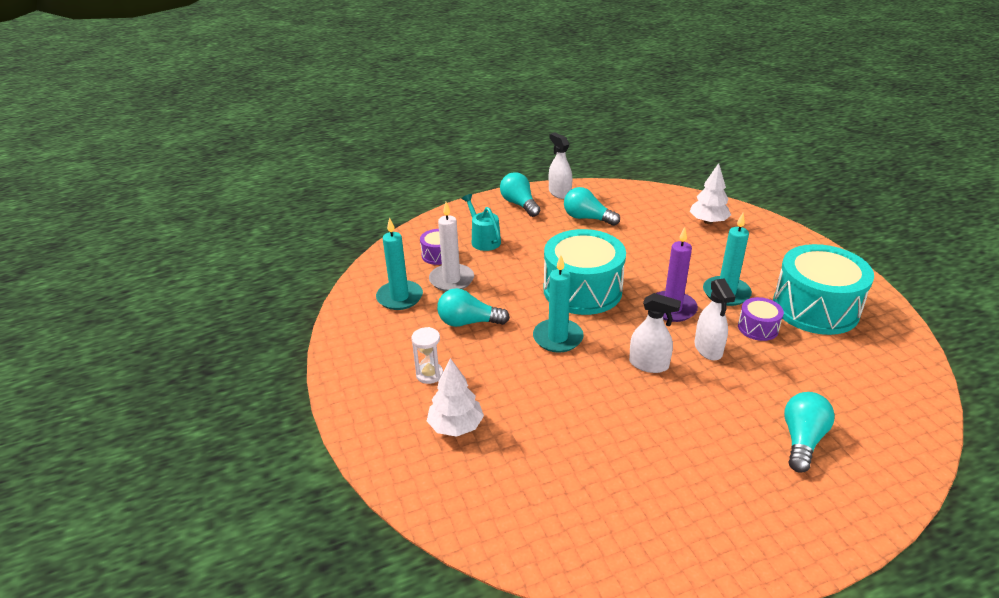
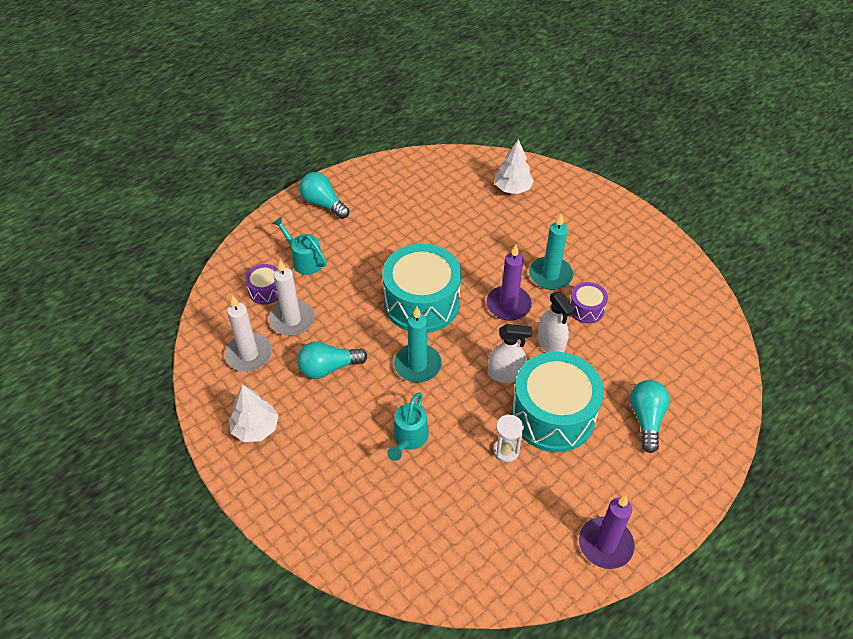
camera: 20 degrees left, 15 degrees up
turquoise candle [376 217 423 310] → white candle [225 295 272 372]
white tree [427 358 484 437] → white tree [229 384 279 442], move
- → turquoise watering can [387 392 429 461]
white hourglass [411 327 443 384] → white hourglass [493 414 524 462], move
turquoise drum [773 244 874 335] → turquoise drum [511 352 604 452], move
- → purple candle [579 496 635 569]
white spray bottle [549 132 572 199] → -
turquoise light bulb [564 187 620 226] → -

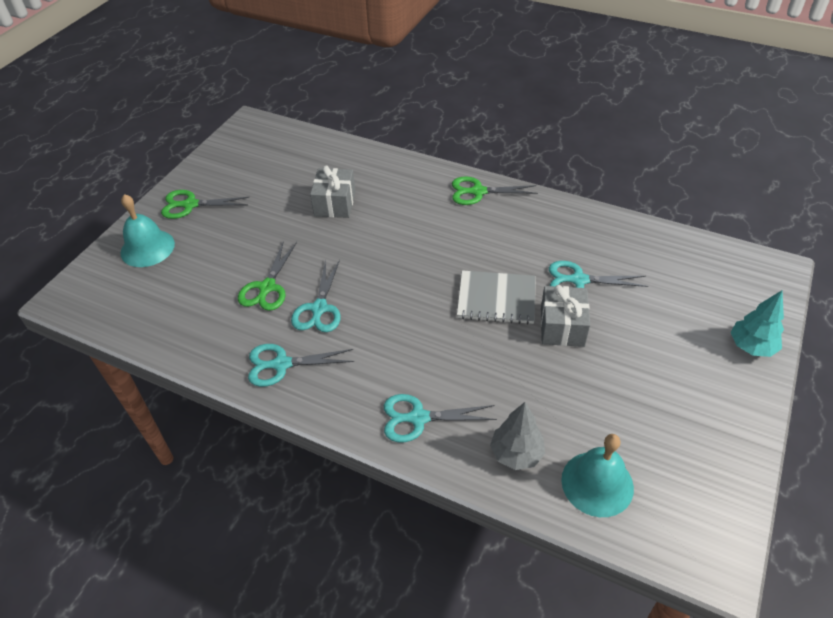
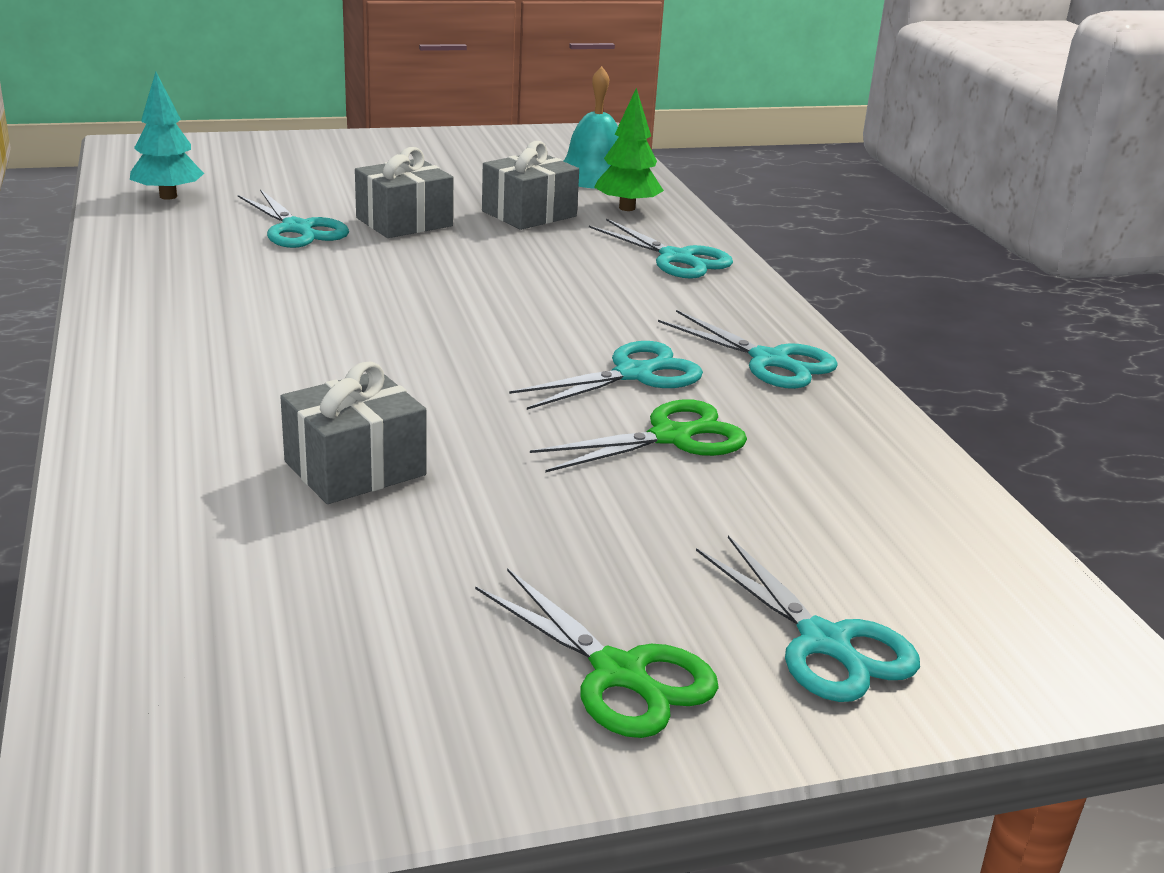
camera: 135 degrees left, 20 degrees down
turquoise tree [730 290 784 357] → turquoise tree [130 72 204 200], move
- → grey gift [482 141 579 230]
grey tree [490 402 545 470] → green tree [594 88 664 211]
turquoise bell [121 194 175 267] → turquoise scissors [696 536 920 702]
green scissors [452 176 538 205] → -
grey notebook [457 270 536 324] → -

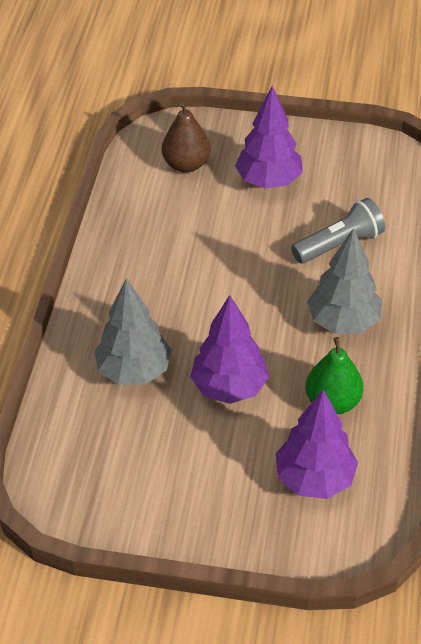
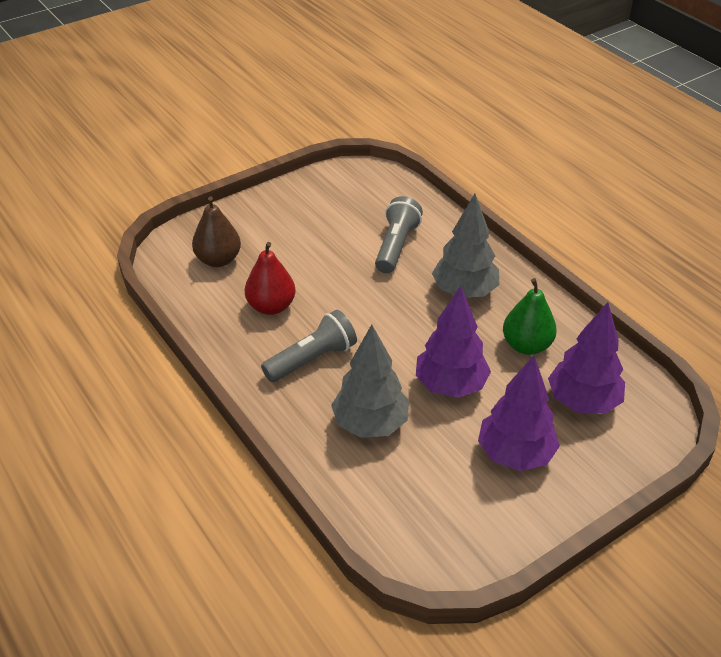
camera: 45 degrees left, 5 degrees down
- → red pear [245 242 296 315]
- → grey flashlight [261 310 357 382]
purple tree [235 86 303 189] → purple tree [478 355 560 471], move

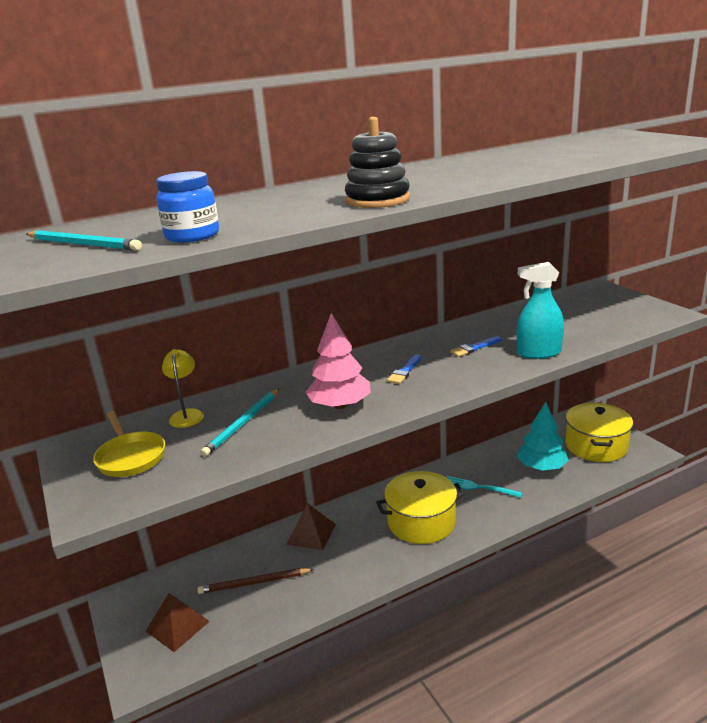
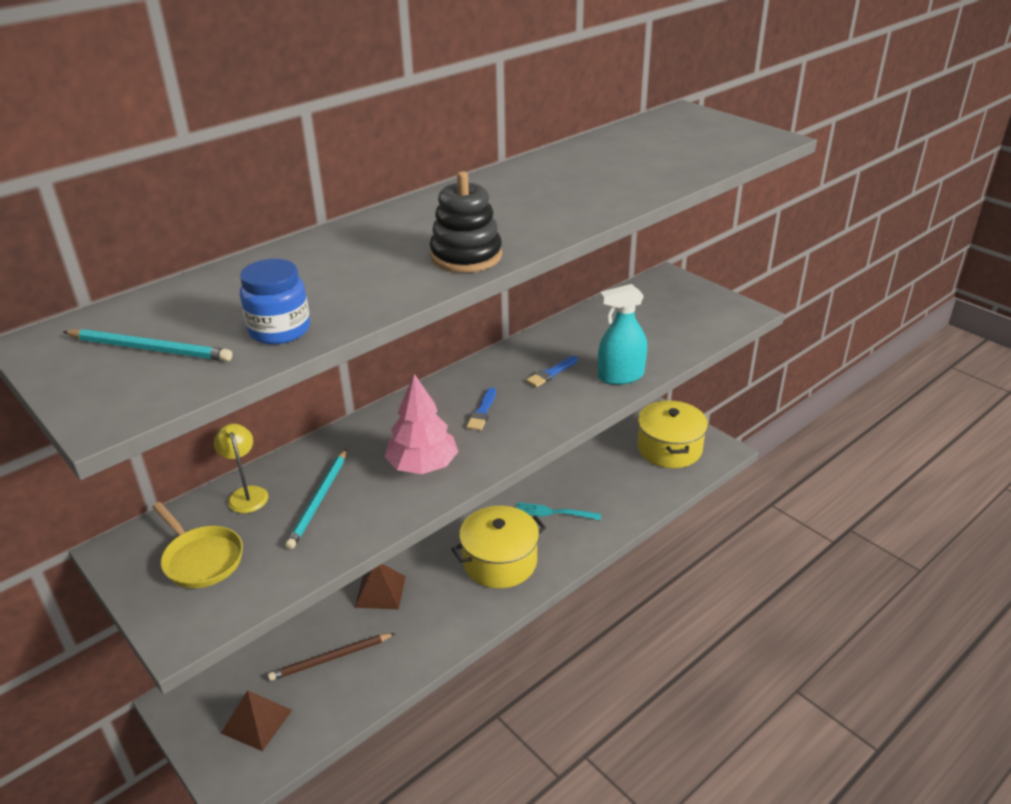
camera: 15 degrees left, 10 degrees up
turquoise tree [517 402 569 471] → -

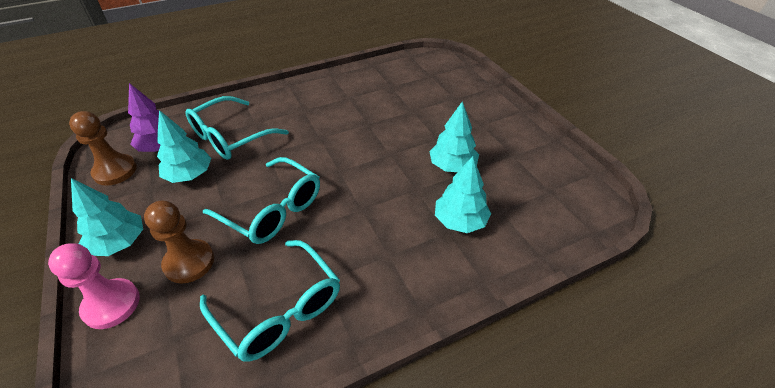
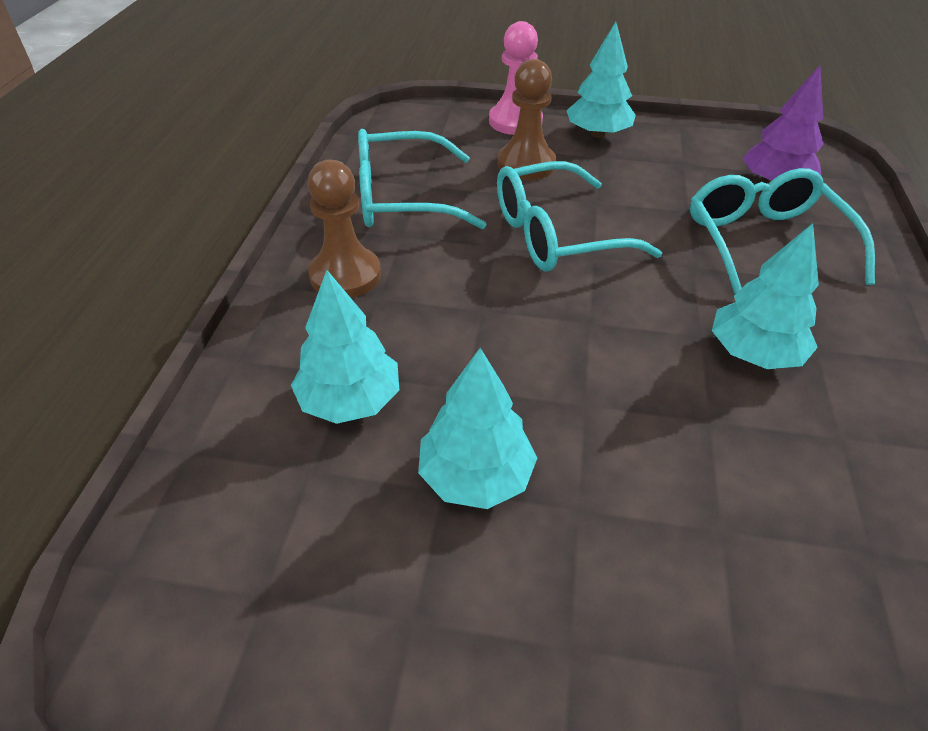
camera: 125 degrees right, 0 degrees up
brown pawn [69 111 137 186] → brown pawn [308 160 381 298], move
turquoise tree [157 110 211 183] → turquoise tree [712 223 819 369], move

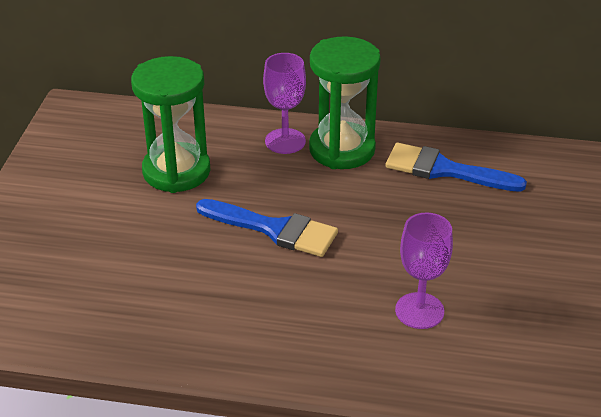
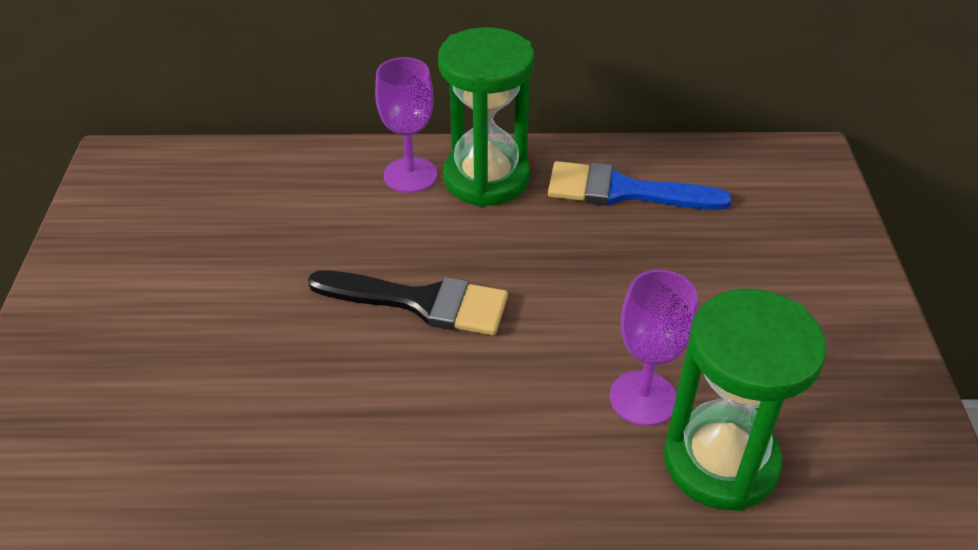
camera: 10 degrees left, 5 degrees up
blue brush [196 199 338 257] → black brush [308 270 508 335]
green hourglass [131 56 210 193] → green hourglass [664 289 826 511], move

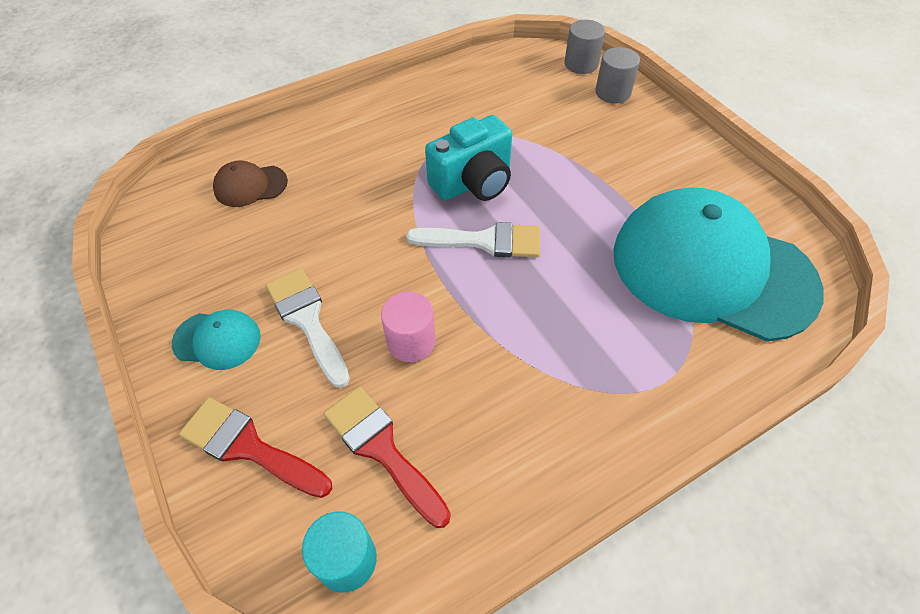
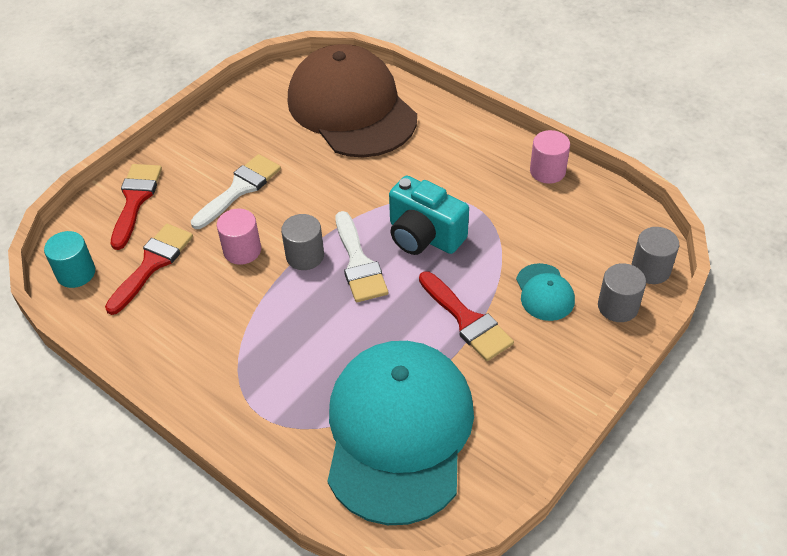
camera: 70 degrees right, 5 degrees down
- → grey cylinder [281 214 324 270]
brown cap [213 160 288 207] → brown cap [288 44 417 157], x2.48
- → red brush [419 271 514 361]
turquoise cap [172 310 261 370] → turquoise cap [516 263 575 321], move
- → pink cylinder [530 130 570 184]

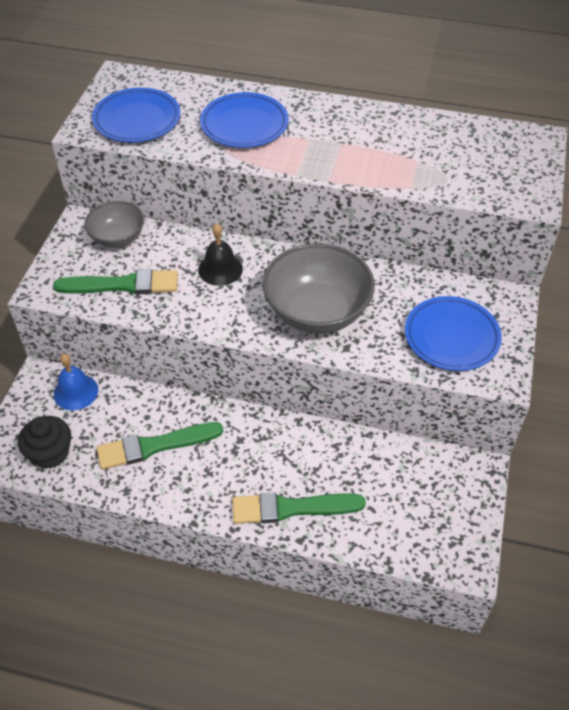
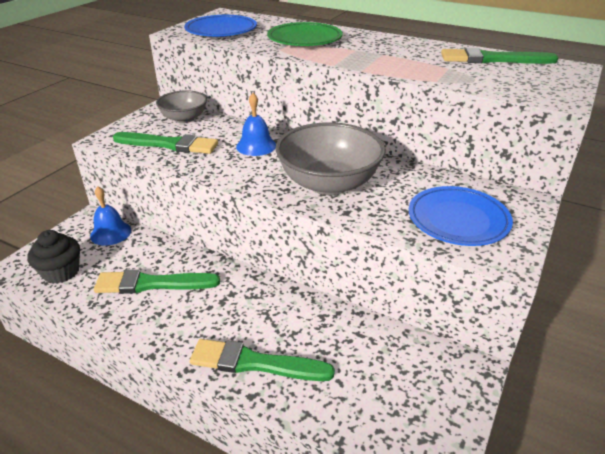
camera: 15 degrees right, 15 degrees down
black bell [198 223 243 286] → blue bell [236 93 276 156]
blue plate [200 92 289 148] → green plate [267 22 343 46]
- → green brush [441 48 559 64]

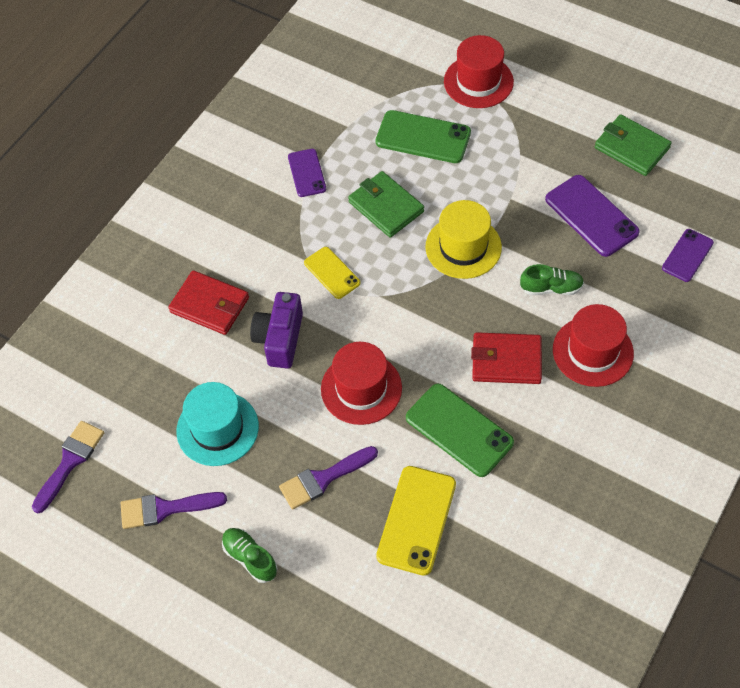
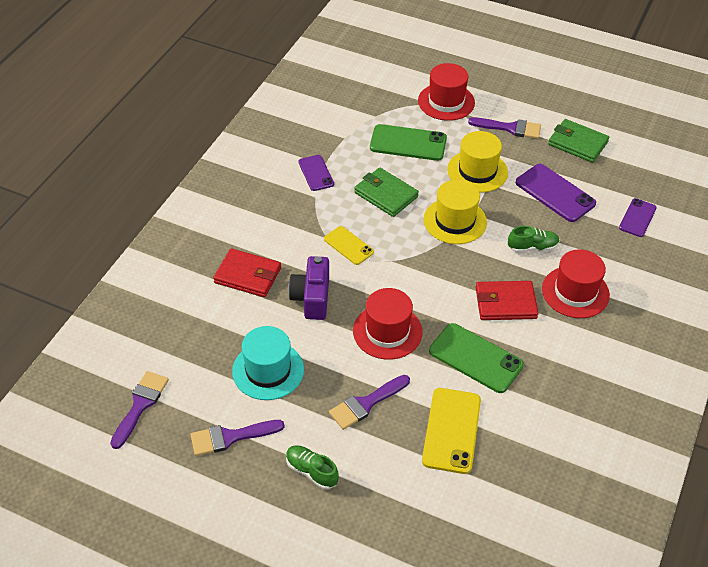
camera: 10 degrees left, 10 degrees down
- → yellow hat [447 131 508 193]
- → purple brush [468 117 541 139]

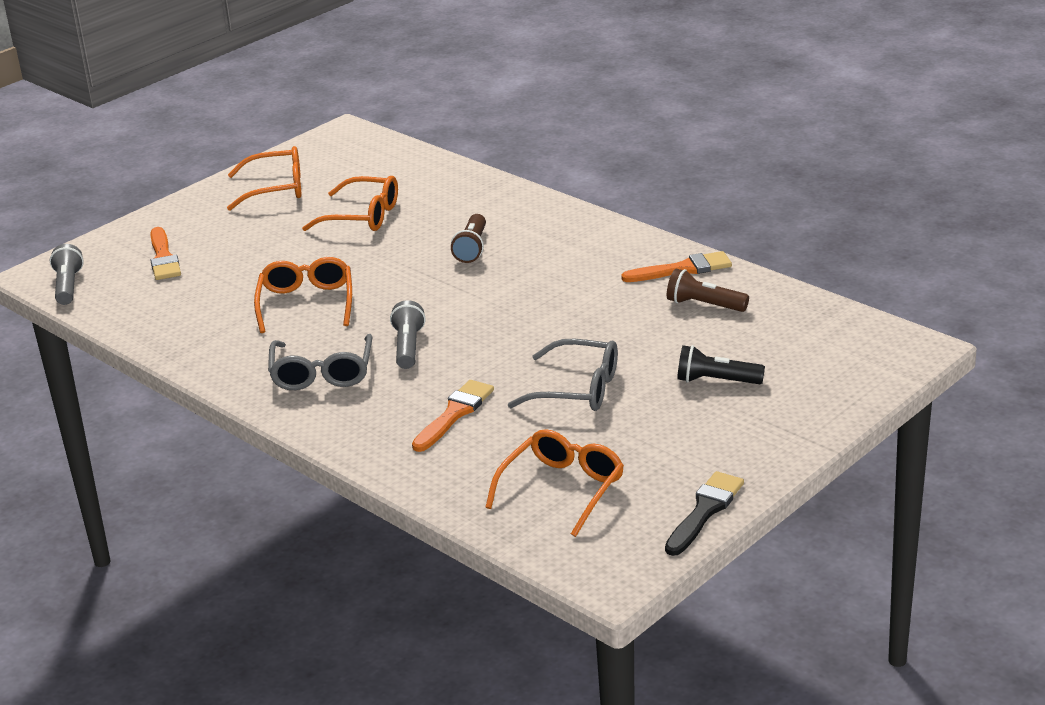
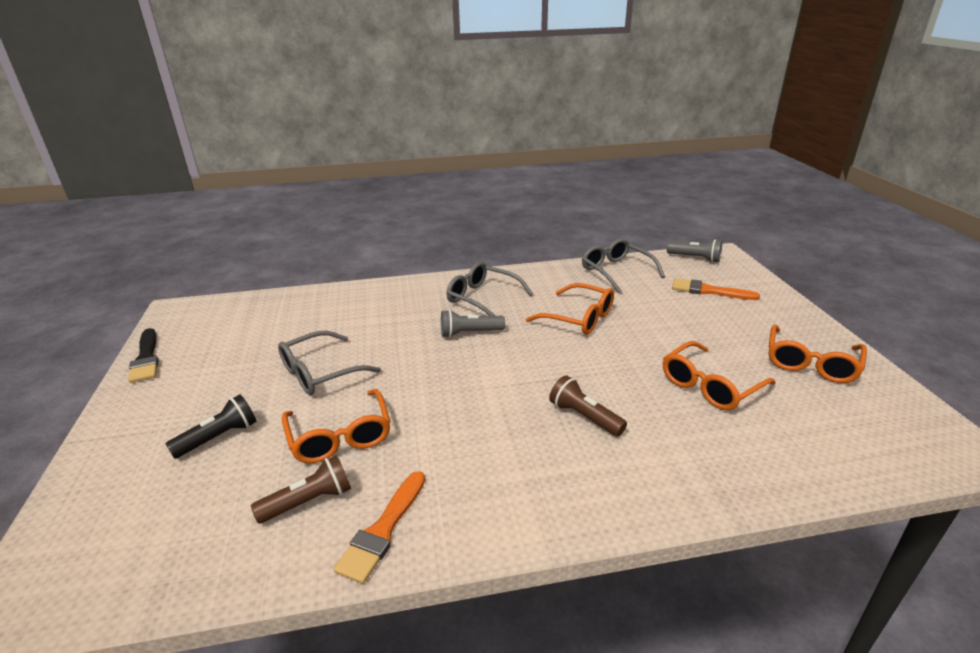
camera: 125 degrees right, 0 degrees up
orange glasses [485 429 624 537] → orange glasses [282 389 391 463], move
grey flashlight [390 300 426 369] → grey flashlight [441 309 505 338], 135 degrees clockwise
- → grey glasses [582 238 665 293]
orange brush [412 380 494 452] → -

